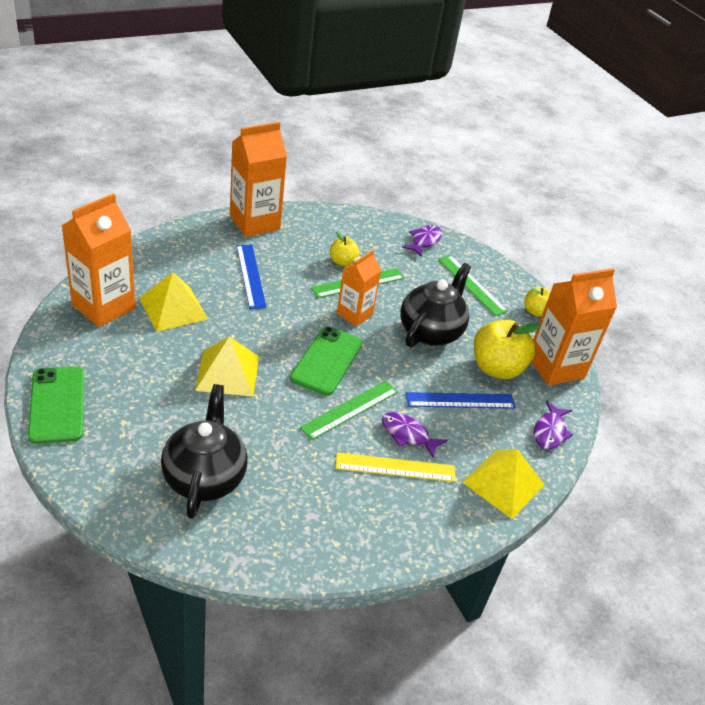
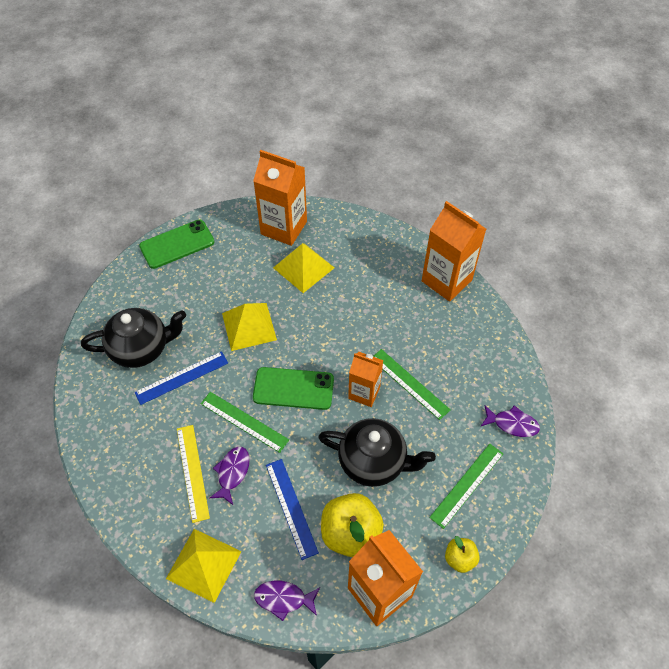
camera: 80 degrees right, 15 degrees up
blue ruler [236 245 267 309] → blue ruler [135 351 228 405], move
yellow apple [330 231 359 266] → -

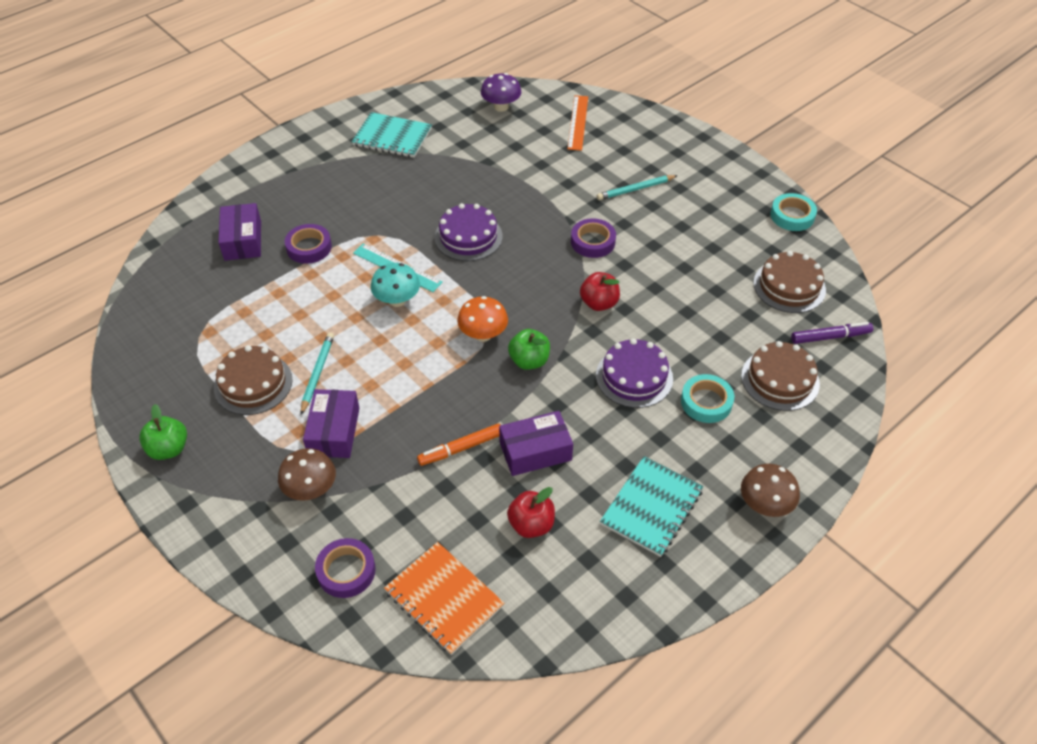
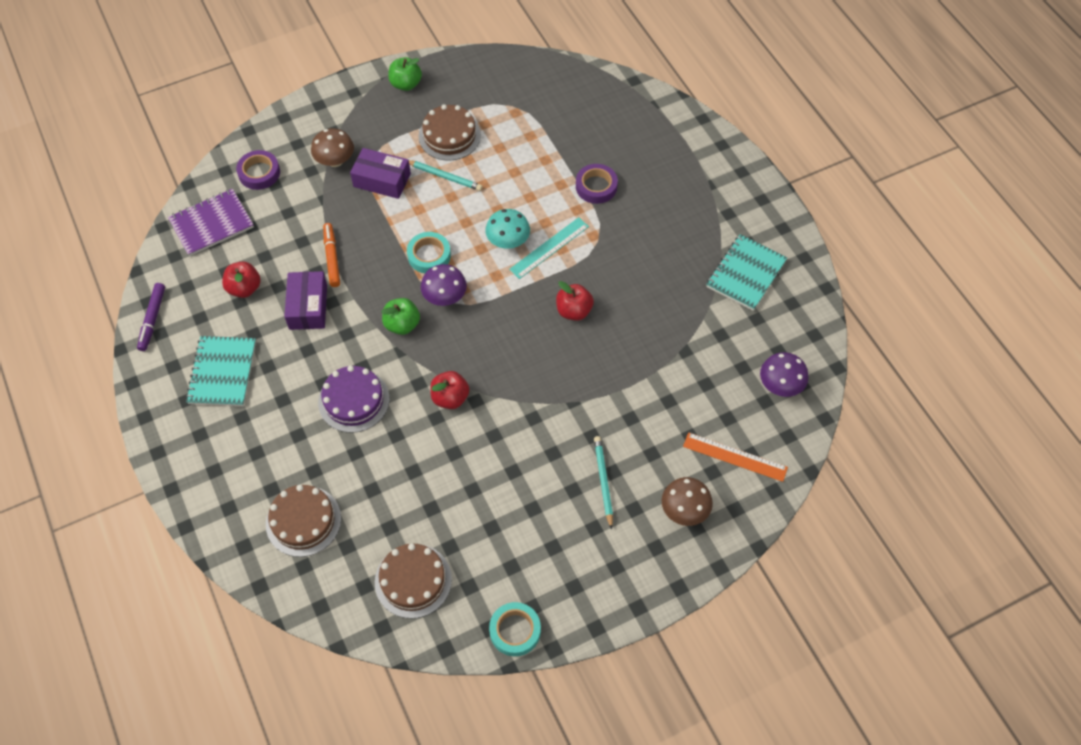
camera: 105 degrees right, 10 degrees up
purple marker [791 322 873 344] → purple marker [137 283 165 351], move
orange notebook [384 542 504 655] → purple notebook [168 189 254 256]
turquoise notebook [600 456 704 557] → turquoise notebook [186 336 256 406], 45 degrees clockwise
turquoise tape [681 374 734 423] → turquoise tape [407 232 451 273], move
orange mushroom [457 296 508 342] → purple mushroom [421 264 467 306]
purple cake [434 203 503 261] → red apple [556 281 594 321]
brown mushroom [741 464 800 517] → brown mushroom [662 477 713 526], move
purple box [218 203 261 261] → -
purple tape [571 218 616 258] → -

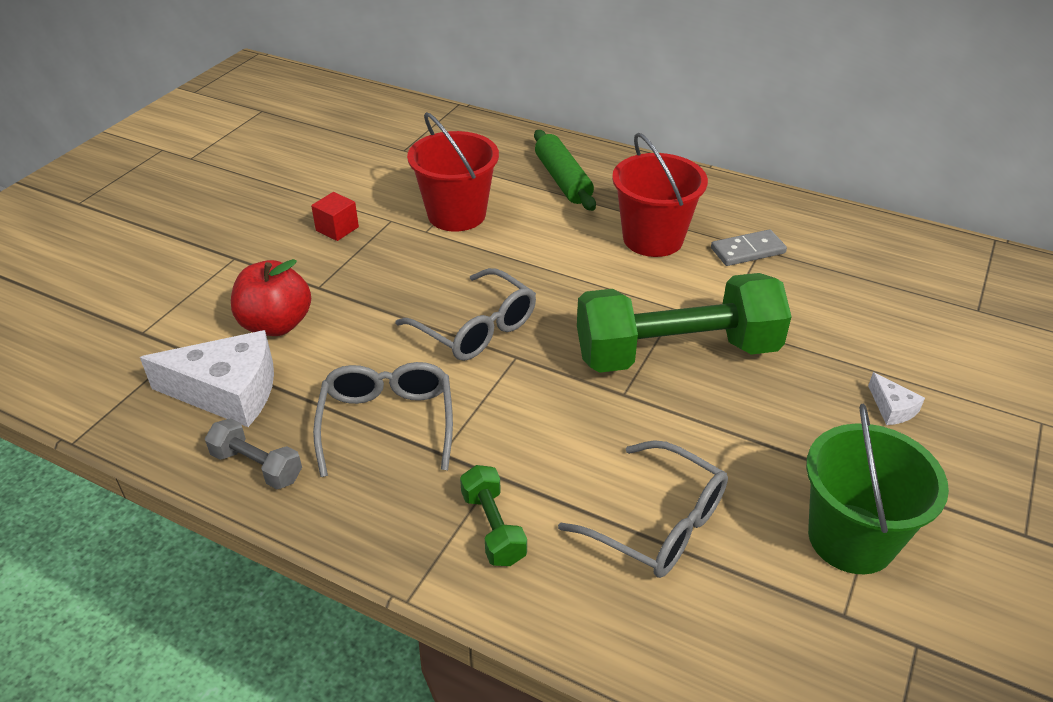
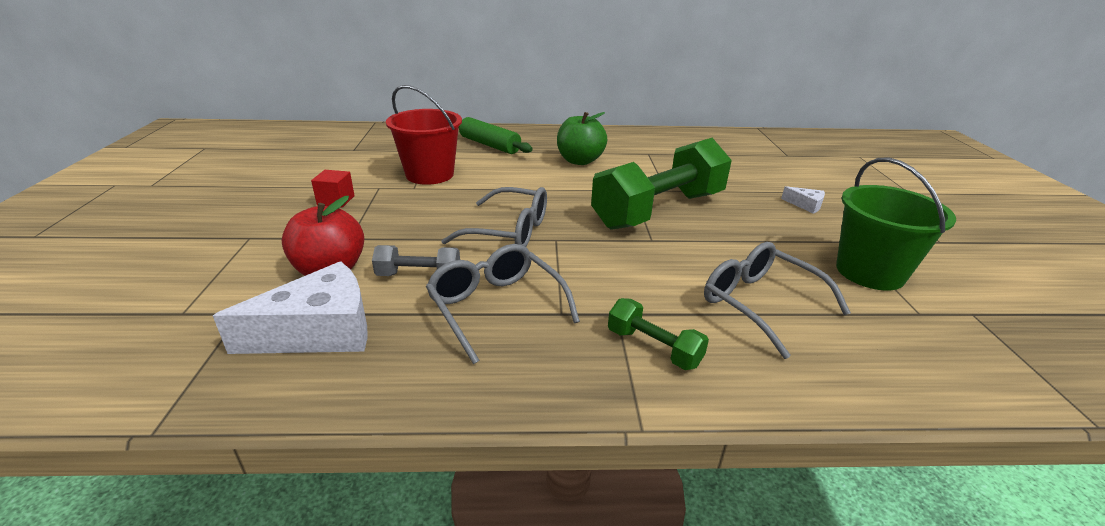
camera: 30 degrees left, 10 degrees down
grey dumbbell [205 418 302 489] → grey dumbbell [372 245 460 276], move
red bucket [612 133 708 257] → green apple [557 112 607 165]
grey glasses [558 440 728 578] → grey glasses [704 242 851 359], 135 degrees counterclockwise
grey domino [711 229 787 266] → -

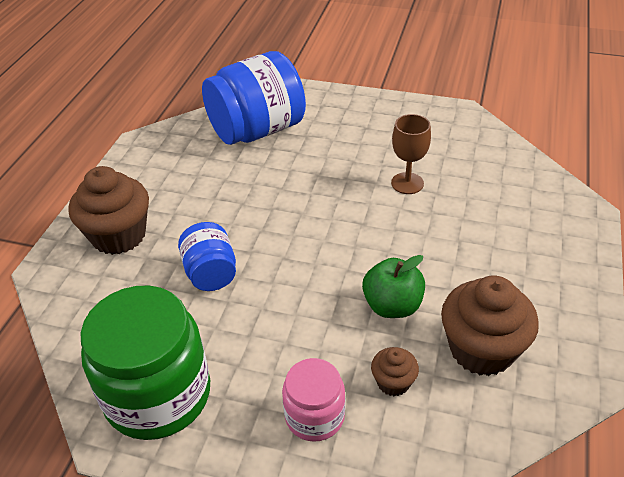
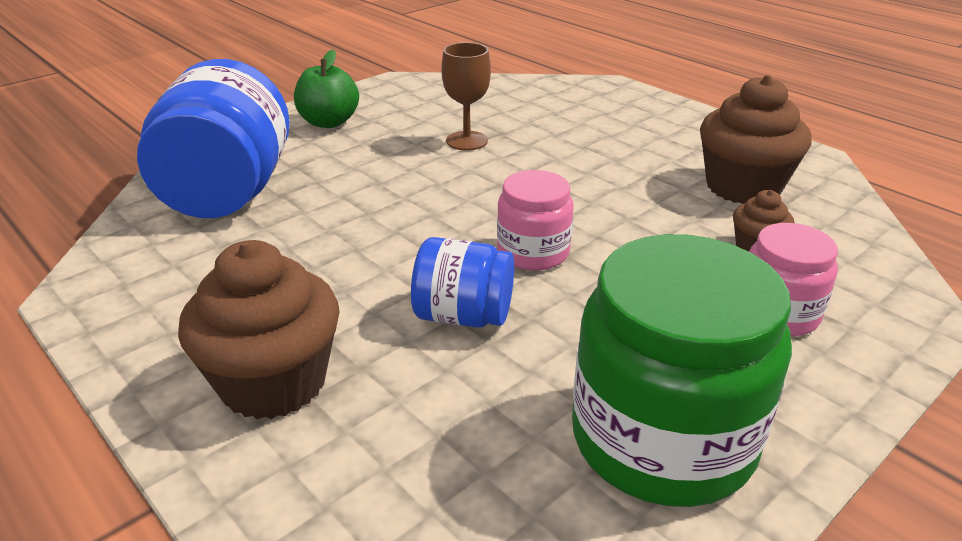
camera: 60 degrees left, 10 degrees down
green apple [362 255 425 318] → green apple [294 50 359 128], move
- → pink jar [497 170 574 271]

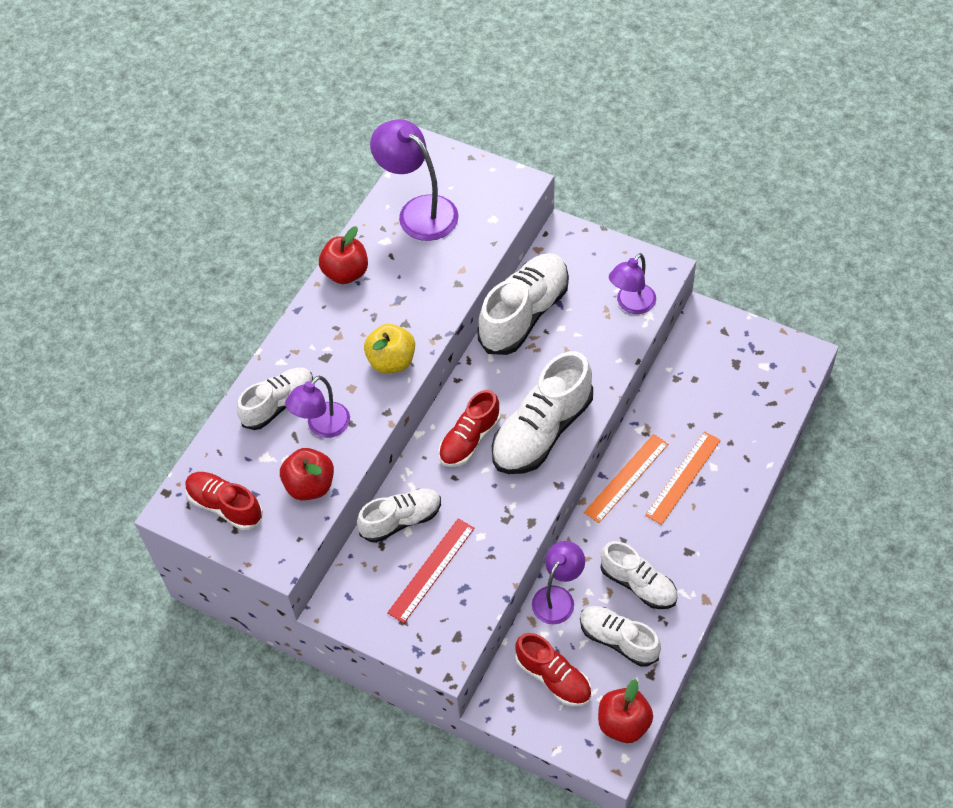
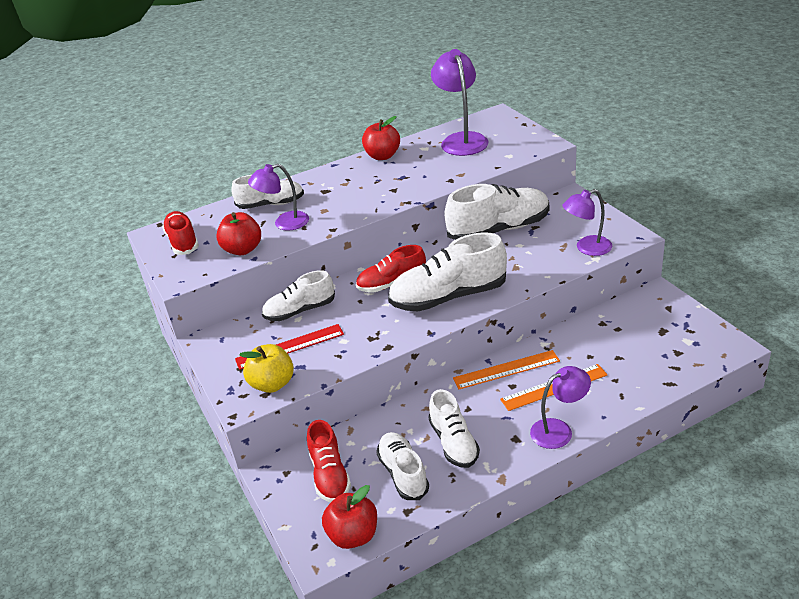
camera: 35 degrees right, 20 degrees down
yellow apple [364 324 415 373] → yellow apple [239 344 294 393], move
white shoe [357 489 441 543] → white shoe [262 270 335 321], 150 degrees clockwise
purple lamp [532 541 585 624] → purple lamp [530 366 591 449], move

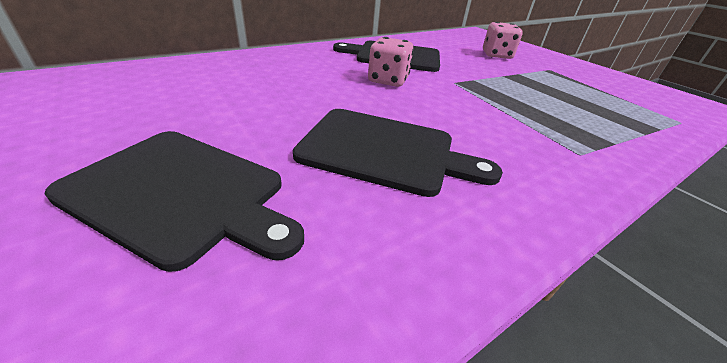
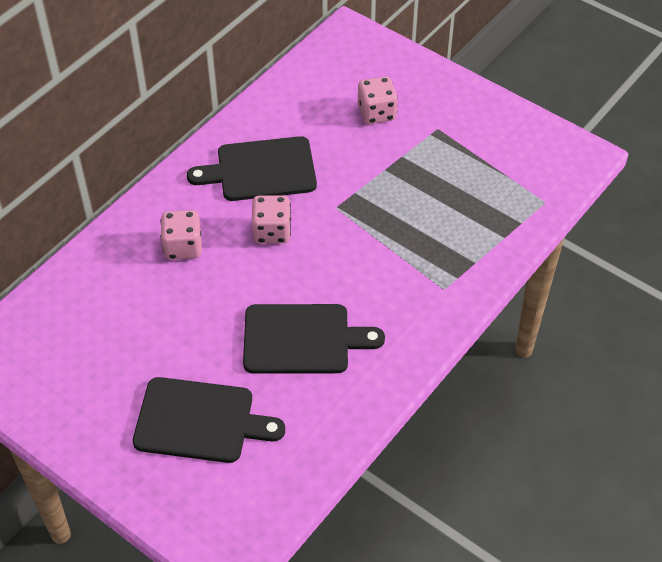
camera: 15 degrees left, 15 degrees up
- → pink dice [161 210 202 260]

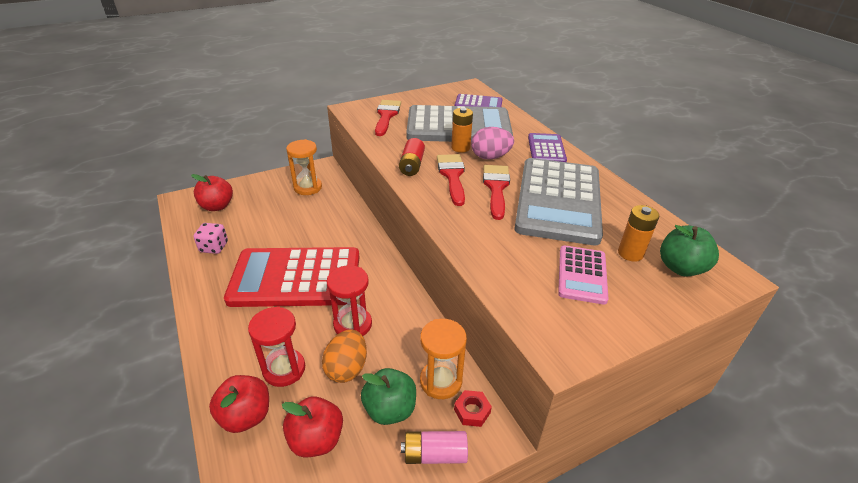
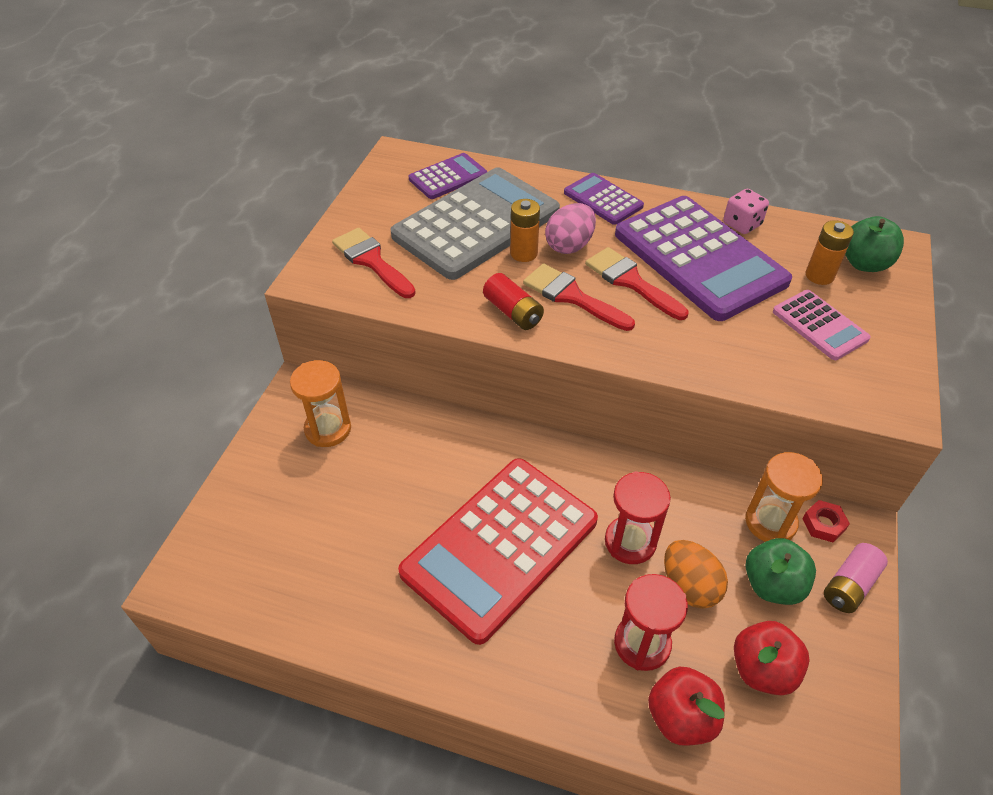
camera: 45 degrees left, 10 degrees up
grey calculator [514 158 603 245] → purple calculator [615 196 792 321]
pink dice [194 223 228 254] → pink dice [723 189 769 234], move
red apple [191 174 233 211] → -

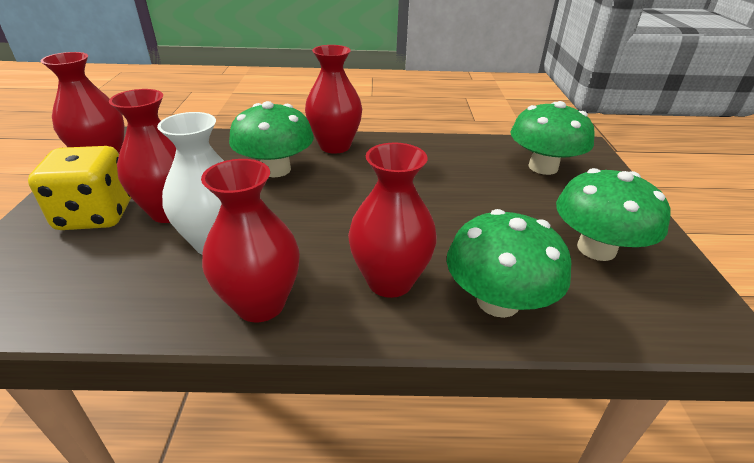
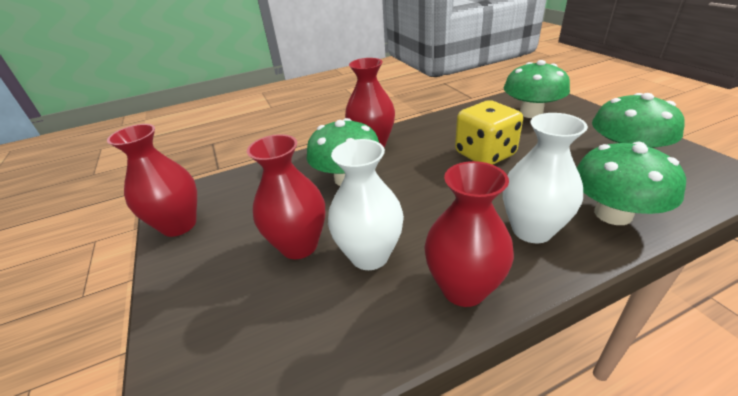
camera: 20 degrees left, 0 degrees up
yellow dice [28 146 131 230] → yellow dice [455 100 523 165], move
red vase [348 142 437 298] → white vase [503 113 588 243]

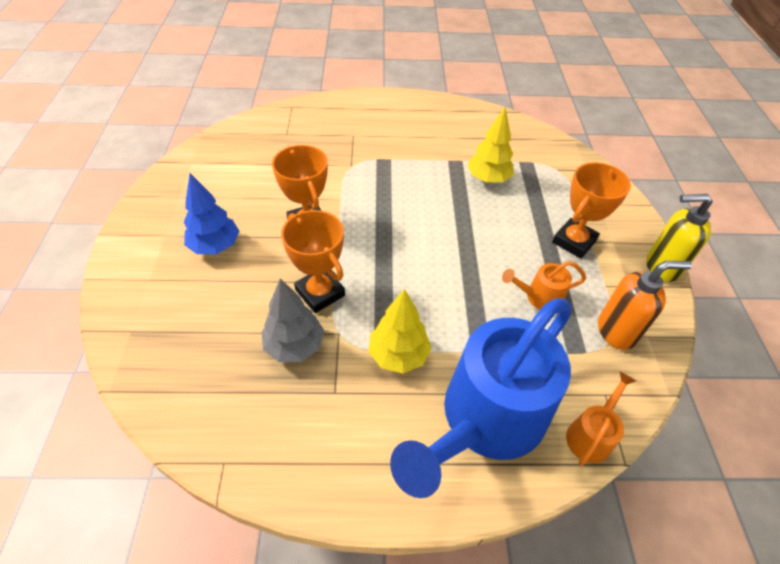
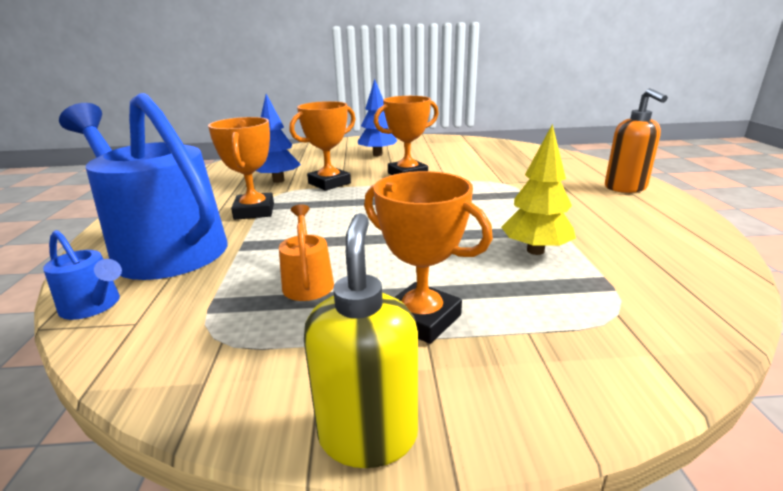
camera: 90 degrees right, 25 degrees down
orange watering can [566 372 636 466] → blue watering can [43 230 122 320]
yellow tree [368 289 432 373] → orange trophy [208 117 274 220]
grey tree [262 279 324 362] → blue tree [256 94 301 183]
orange soap dispenser [598 261 692 350] → orange soap dispenser [605 88 668 193], move

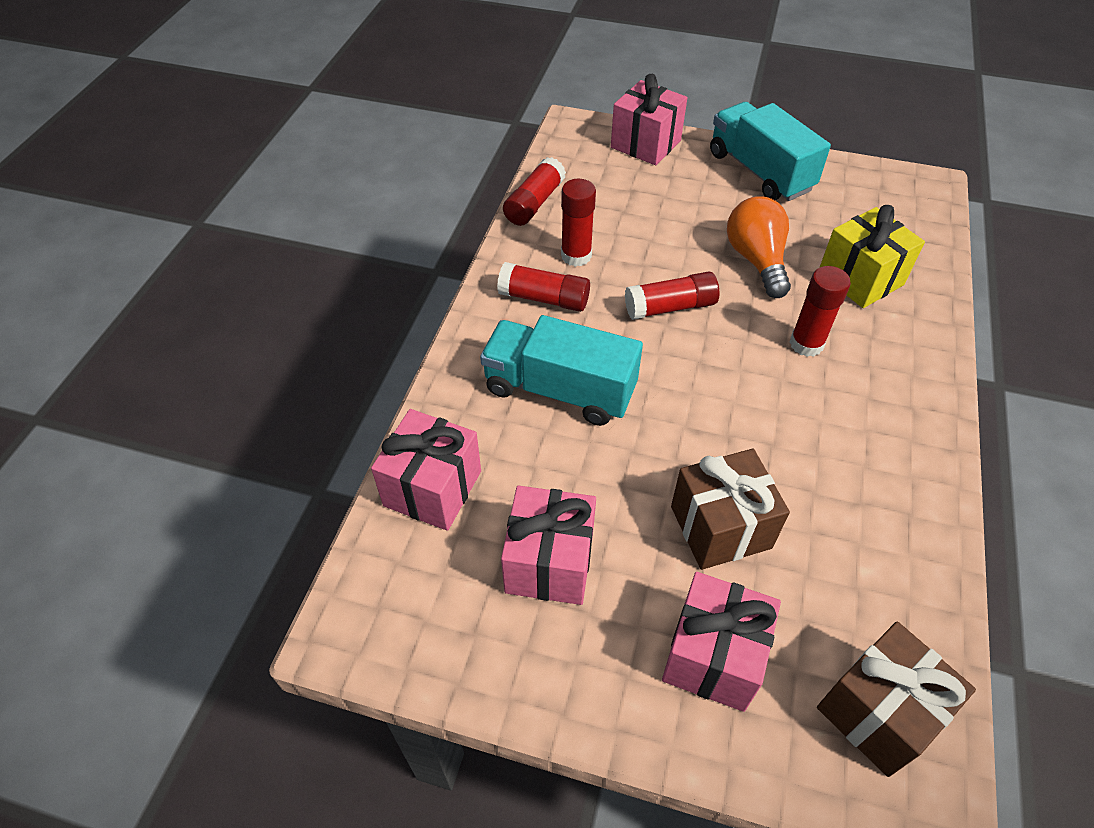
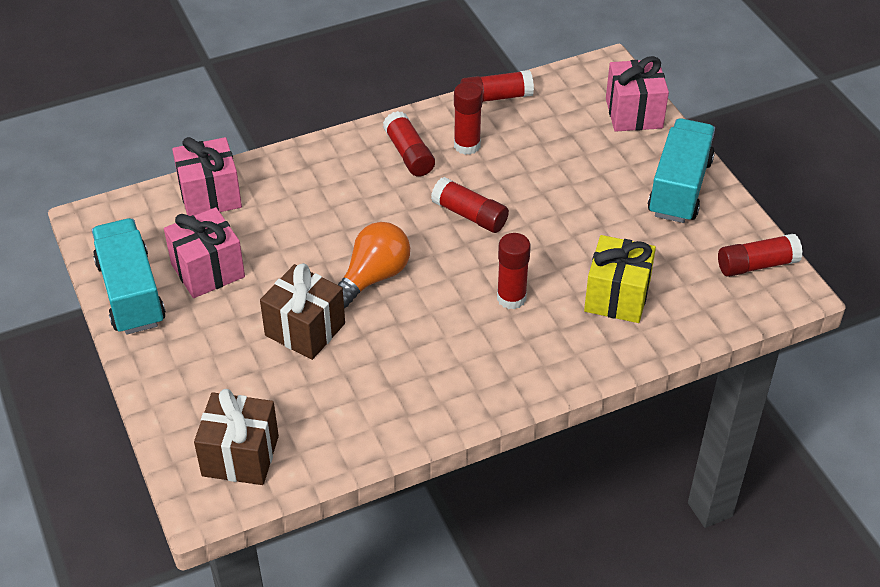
camera: 50 degrees right, 5 degrees down
turquoise truck [480 315 643 426] → turquoise truck [92 218 166 335], move
orange light bulb [727 196 791 298] → orange light bulb [338 222 410 308], move
- → red glue stick [718 234 803 277]
pink gift [662 572 781 712] → -

